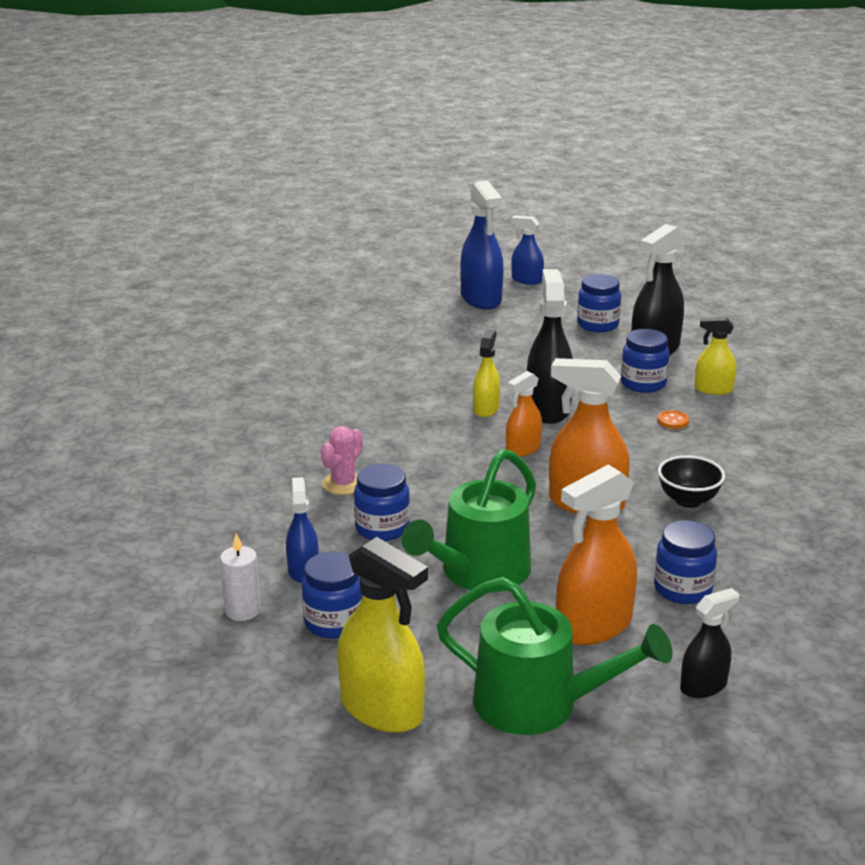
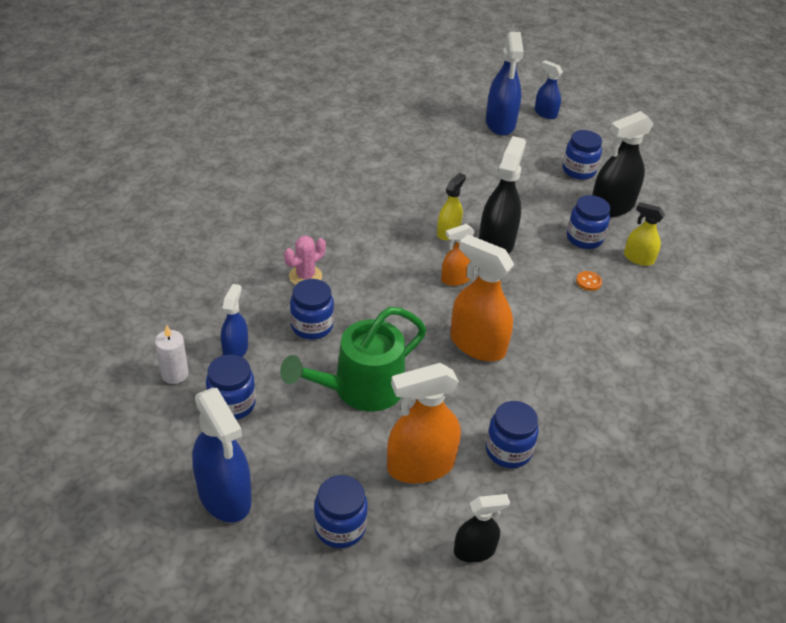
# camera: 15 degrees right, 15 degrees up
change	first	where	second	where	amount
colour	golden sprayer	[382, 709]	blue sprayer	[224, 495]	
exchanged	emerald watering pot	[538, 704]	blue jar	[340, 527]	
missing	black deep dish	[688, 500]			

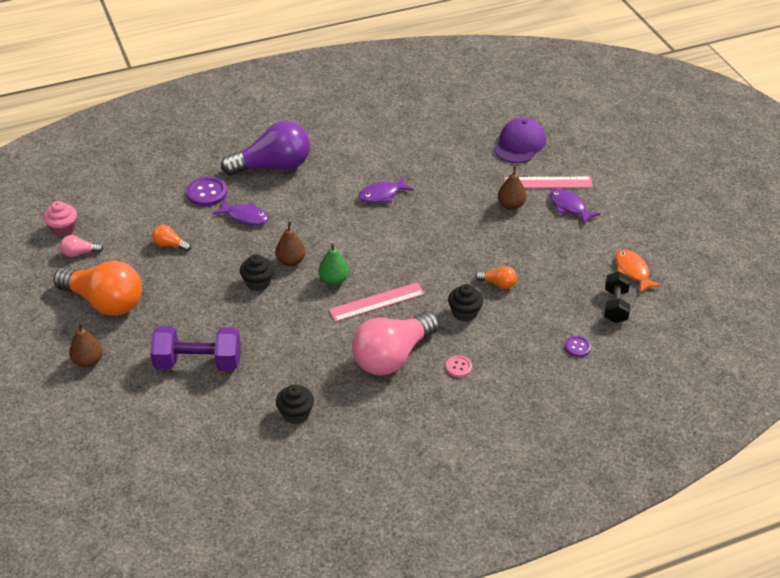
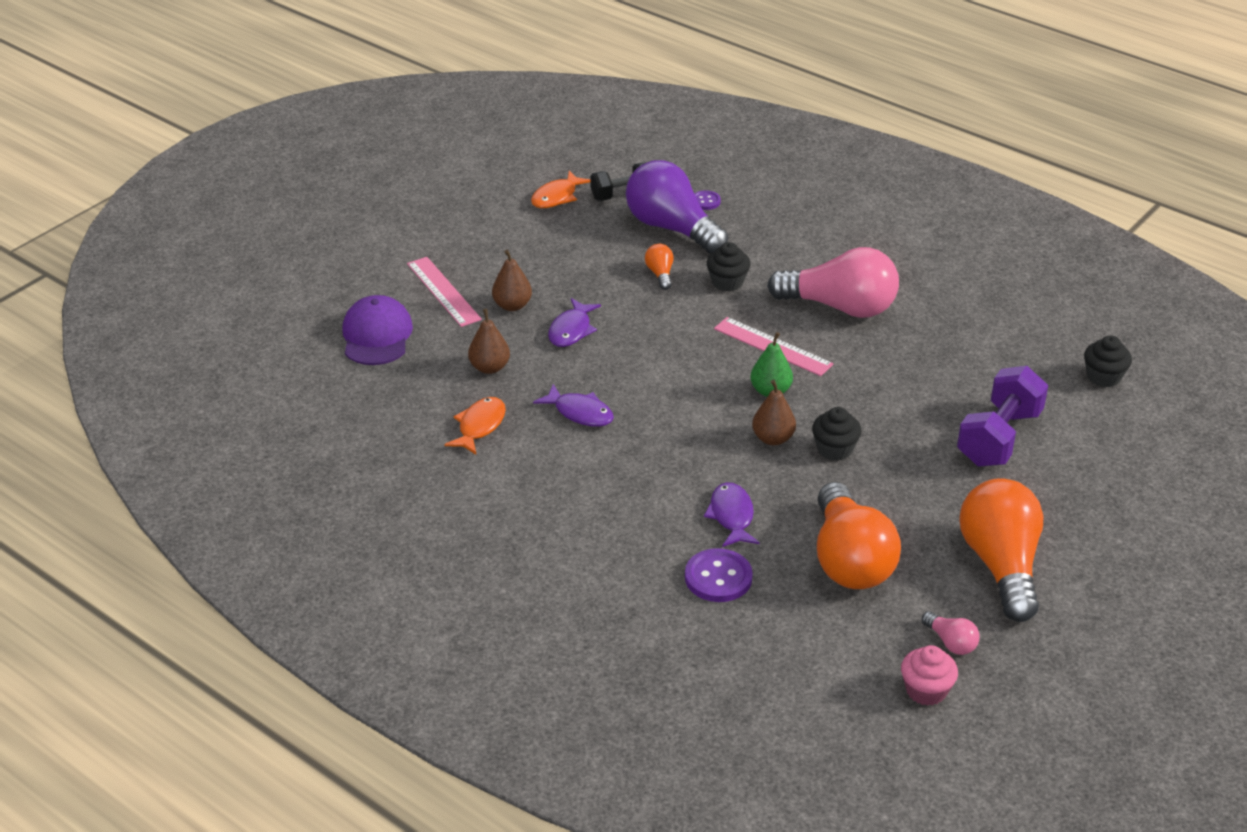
# camera: 120 degrees left, 5 degrees down
change	first	where	second	where	amount
relocated	brown pear	[88, 361]		[489, 367]	
spun	purple dumbbell	[198, 363]		[999, 438]	60 degrees clockwise
size	orange-coloured light bulb	[170, 245]		[849, 560]	x2.36
relocated	purple light bulb	[273, 166]		[671, 228]	
relocated	black muffin	[296, 413]		[1103, 377]	
missing	rose-pink shirt button	[458, 367]			
spun	purple cap	[519, 144]		[377, 335]	90 degrees clockwise
relocated	purple fish	[569, 207]		[571, 330]	
appeared			orange-coloured fish	[479, 426]	

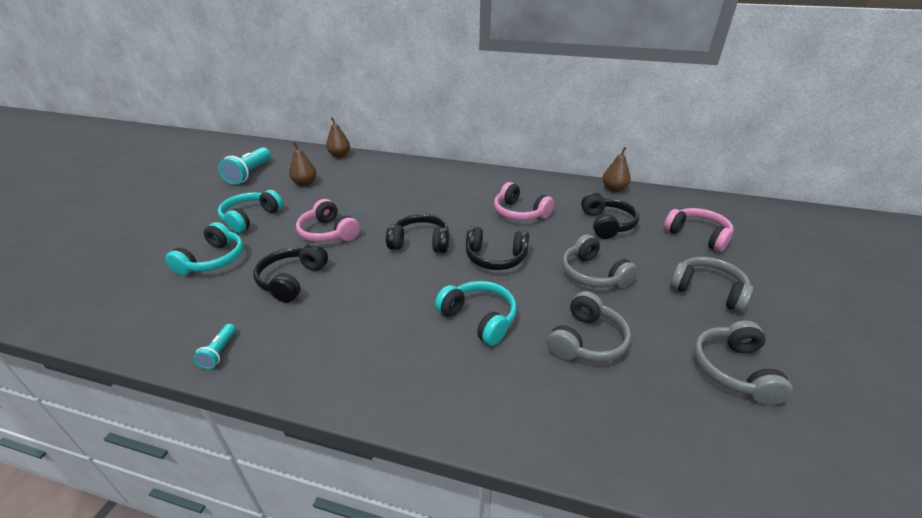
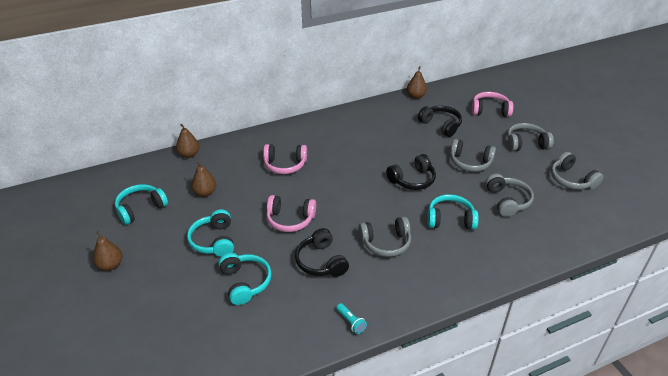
# camera: 40 degrees left, 5 degrees up
change	first	where	second	where	amount
exchanged	turquoise pocket torch	[249, 174]	turquoise over-ear headphones	[140, 208]	
missing	black over-ear headphones	[420, 242]			
relocated	rose-pink over-ear headphones	[519, 213]		[285, 165]	
appeared			brown pear	[110, 265]	
appeared			gray over-ear headphones	[386, 243]	

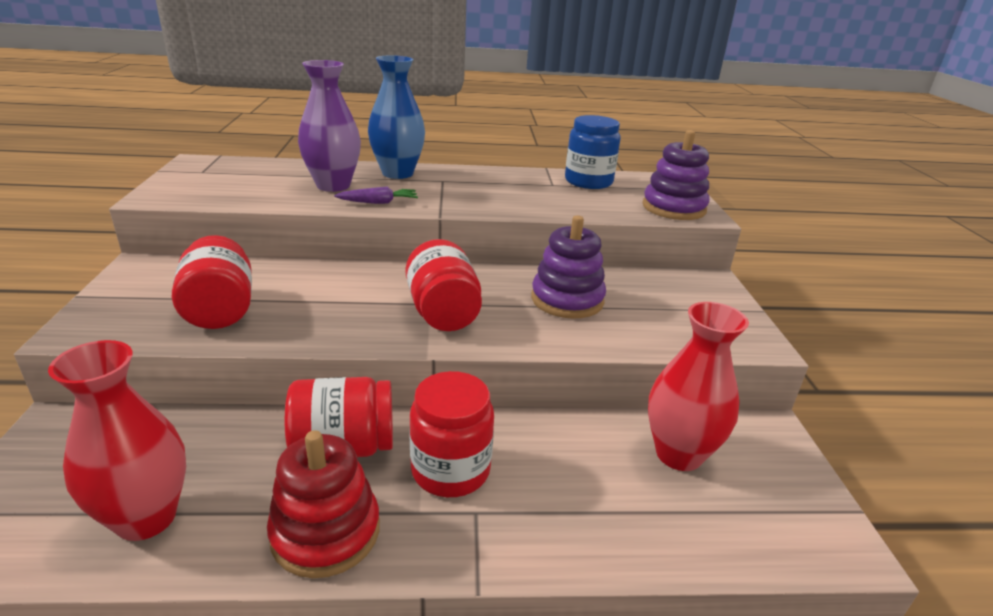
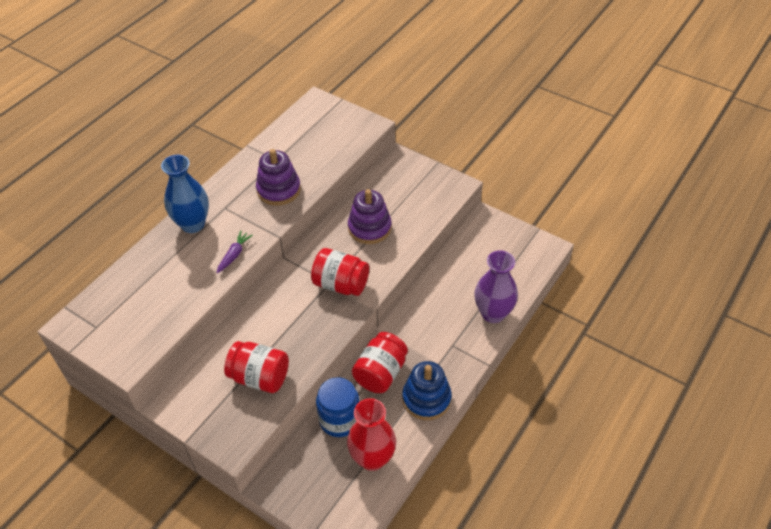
# camera: 50 degrees left, 20 degrees up
change	first	where	second	where	amount
colour	scarlet ring stacker	[326, 532]	blue ring stacker	[426, 399]	
relocated	purple flower vase	[333, 185]		[493, 313]	
missing	scarlet jar	[450, 470]			
relocated	blue jar	[588, 182]		[340, 419]	
relocated	purple ring stacker	[674, 208]		[278, 190]	
missing	scarlet flower vase	[678, 454]			

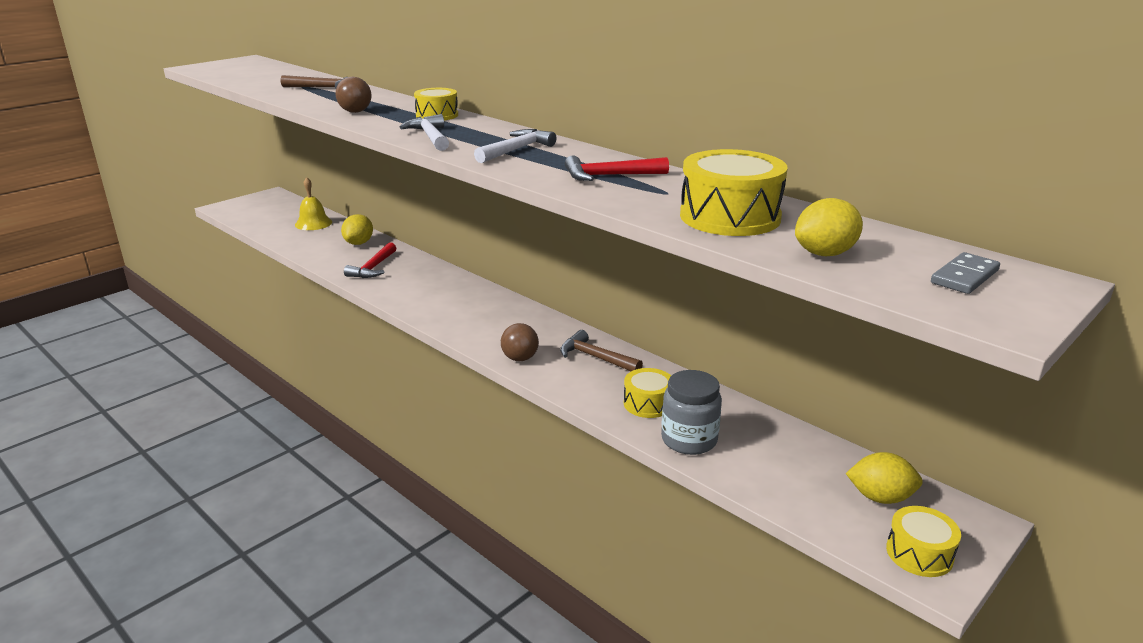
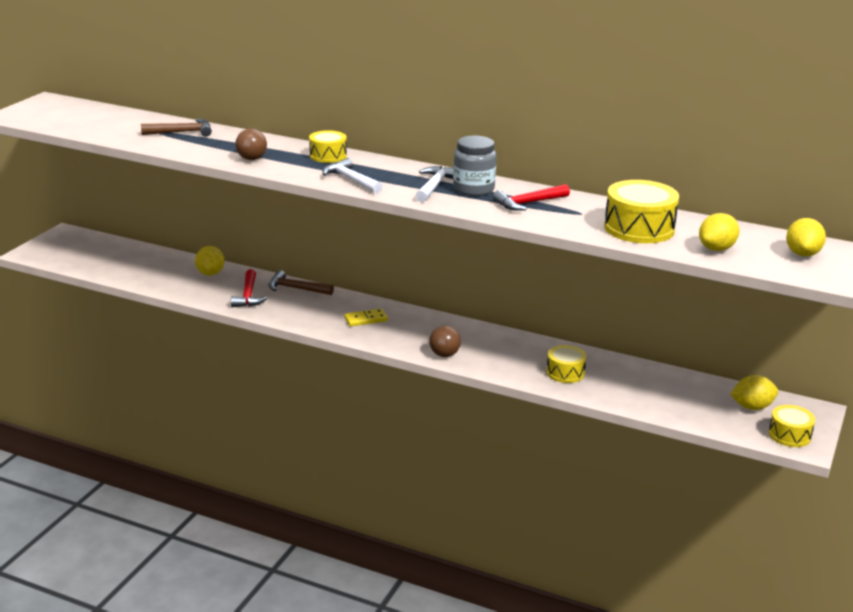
# camera: 20 degrees left, 0 degrees up
change	first	where	second	where	amount
missing	golden hand bell	[313, 223]			
relocated	brown carpenter's hammer	[596, 358]		[296, 289]	
relocated	gray jar	[689, 440]		[473, 189]	
exchanged	gray domino	[964, 277]	golden citrus fruit	[802, 254]	
appeared			golden domino	[366, 319]	

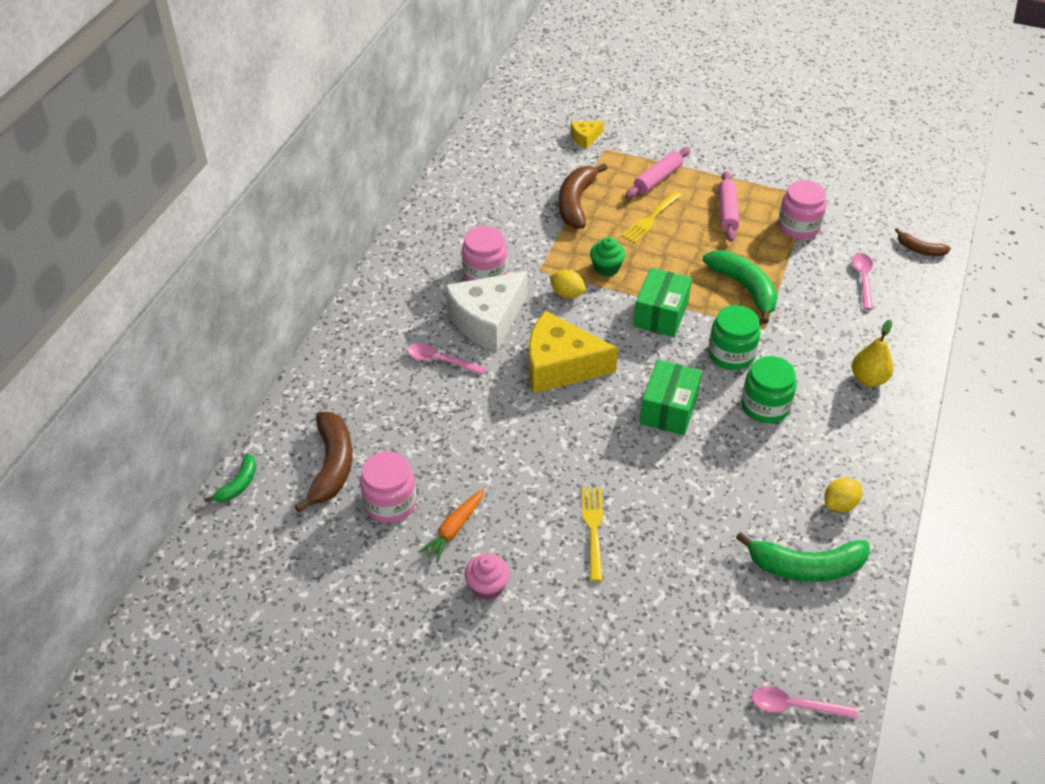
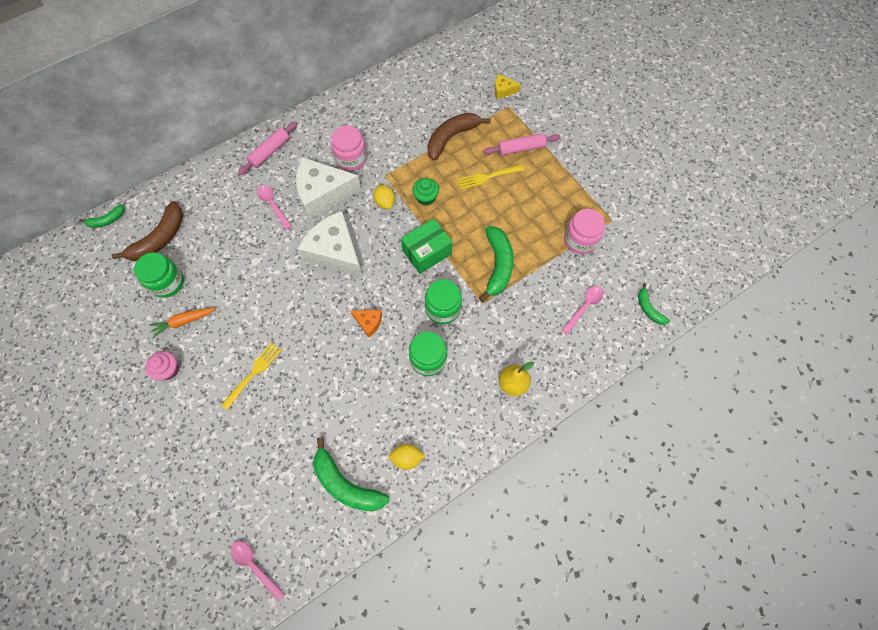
# camera: 35 degrees right, 20 degrees up
change	first	where	second	where	amount
colour	rose-pink jar	[390, 503]	emerald jar	[167, 282]	
colour	golden piece of cheese	[560, 365]	snow-white piece of cheese	[335, 251]	
exchanged	emerald box	[668, 409]	orange-coloured piece of cheese	[368, 322]	
relocated	rose-pink pastry roller	[727, 212]		[270, 152]	
colour	brown banana	[919, 249]	emerald banana	[648, 308]	

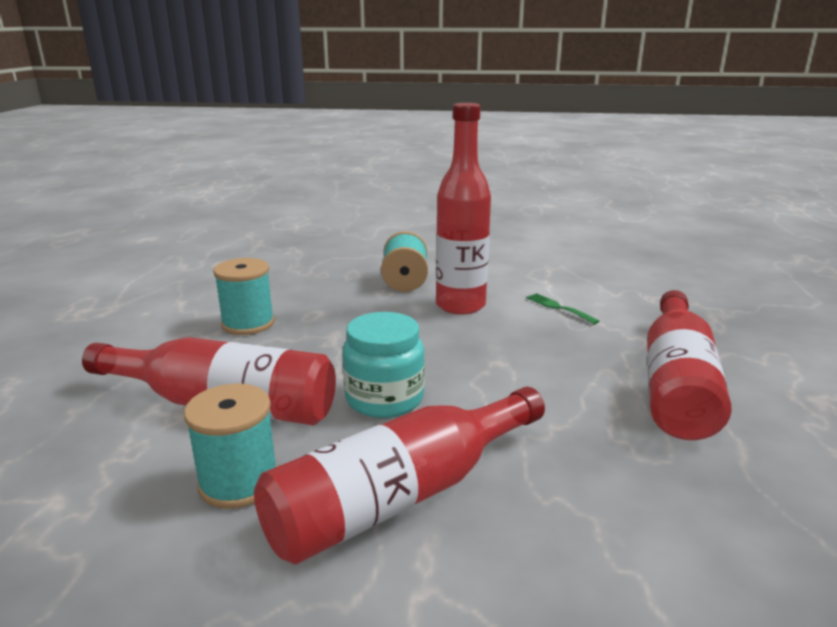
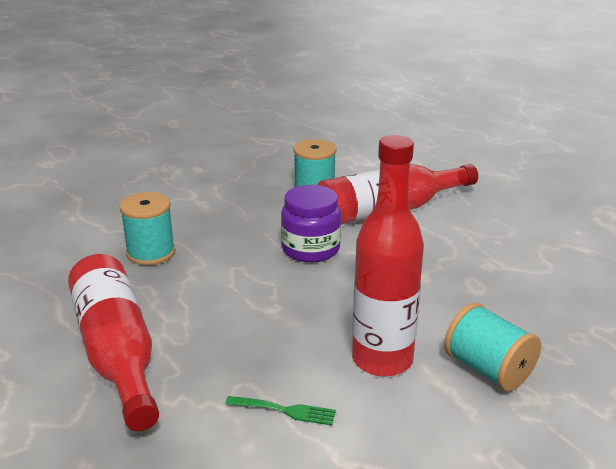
# camera: 140 degrees right, 5 degrees up
change	first	where	second	where	amount
relocated	turquoise bobbin	[248, 323]		[151, 253]	
missing	scarlet drink bottle	[401, 496]			
colour	turquoise jar	[384, 399]	purple jar	[311, 249]	

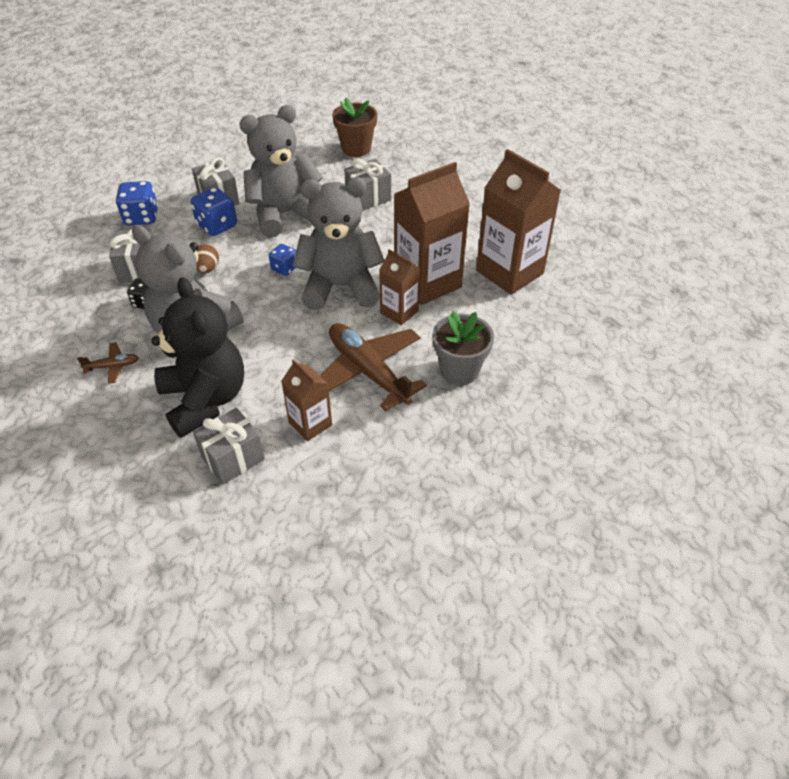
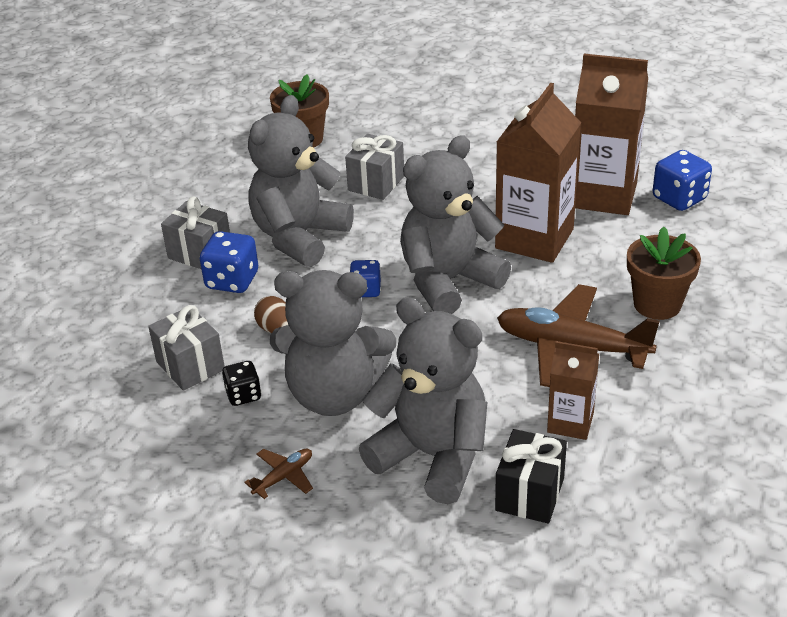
# camera: 30 degrees left, 10 degrees down
change	first	where	second	where	amount
relocated	blue dice	[141, 217]		[679, 198]	
colour	black stuffed bear	[205, 399]	gray stuffed bear	[432, 456]	
colour	gray wrapped gift	[233, 458]	black wrapped gift	[529, 494]	
missing	brown juice carton	[399, 312]			
colour	gray flower pot	[459, 370]	brown flower pot	[657, 304]	

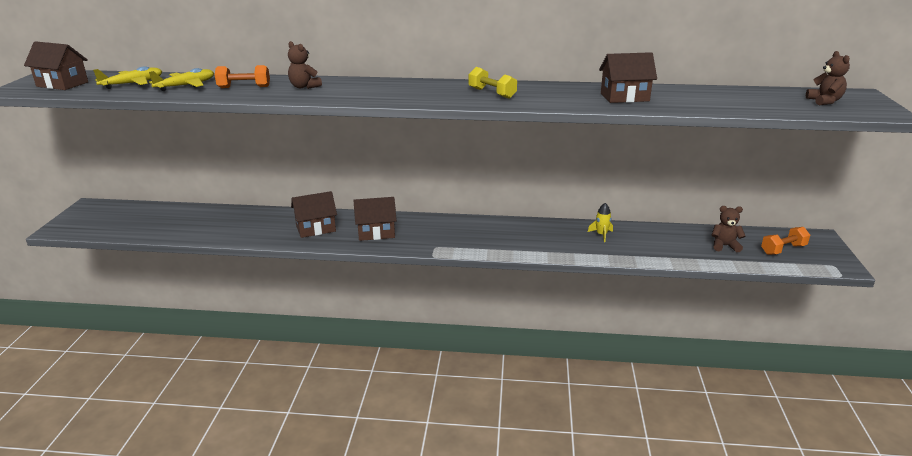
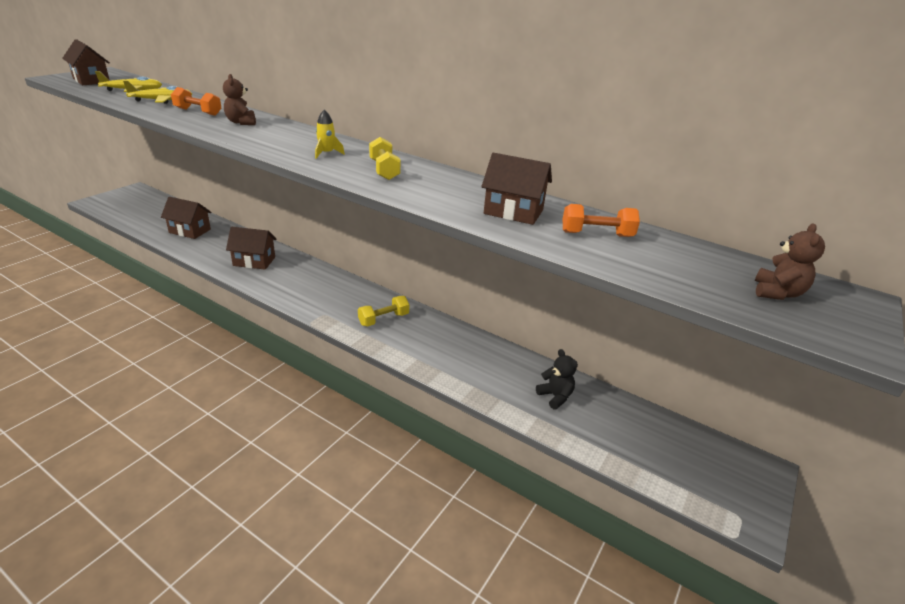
# camera: 25 degrees right, 5 degrees up
change	first	where	second	where	amount
relocated	brown cottage	[376, 233]		[190, 231]	
relocated	golden toy rocket	[601, 235]		[326, 153]	
missing	brown stuffed bear	[724, 246]			
relocated	orange-coloured dumbbell	[783, 249]		[597, 234]	
appeared			golden dumbbell	[383, 319]	
appeared			black stuffed bear	[555, 396]	

